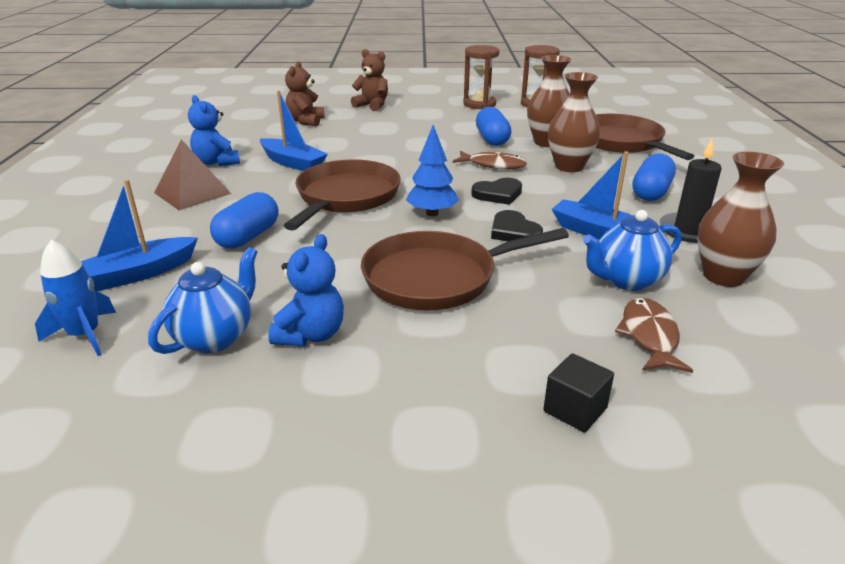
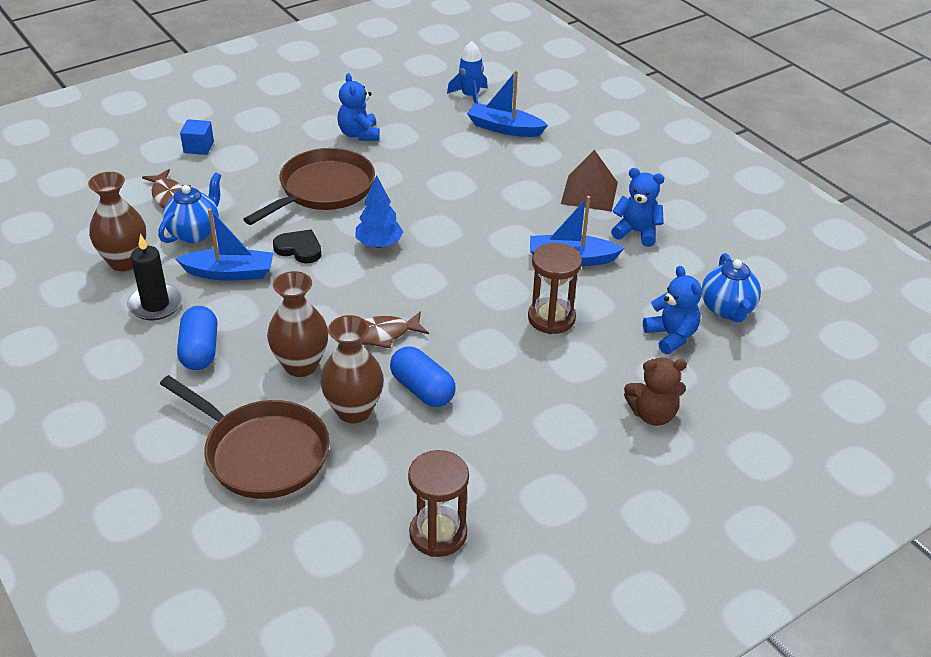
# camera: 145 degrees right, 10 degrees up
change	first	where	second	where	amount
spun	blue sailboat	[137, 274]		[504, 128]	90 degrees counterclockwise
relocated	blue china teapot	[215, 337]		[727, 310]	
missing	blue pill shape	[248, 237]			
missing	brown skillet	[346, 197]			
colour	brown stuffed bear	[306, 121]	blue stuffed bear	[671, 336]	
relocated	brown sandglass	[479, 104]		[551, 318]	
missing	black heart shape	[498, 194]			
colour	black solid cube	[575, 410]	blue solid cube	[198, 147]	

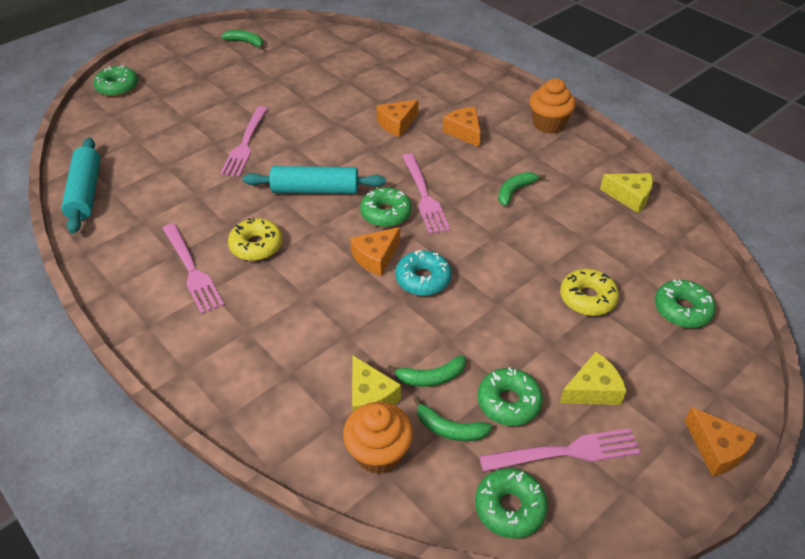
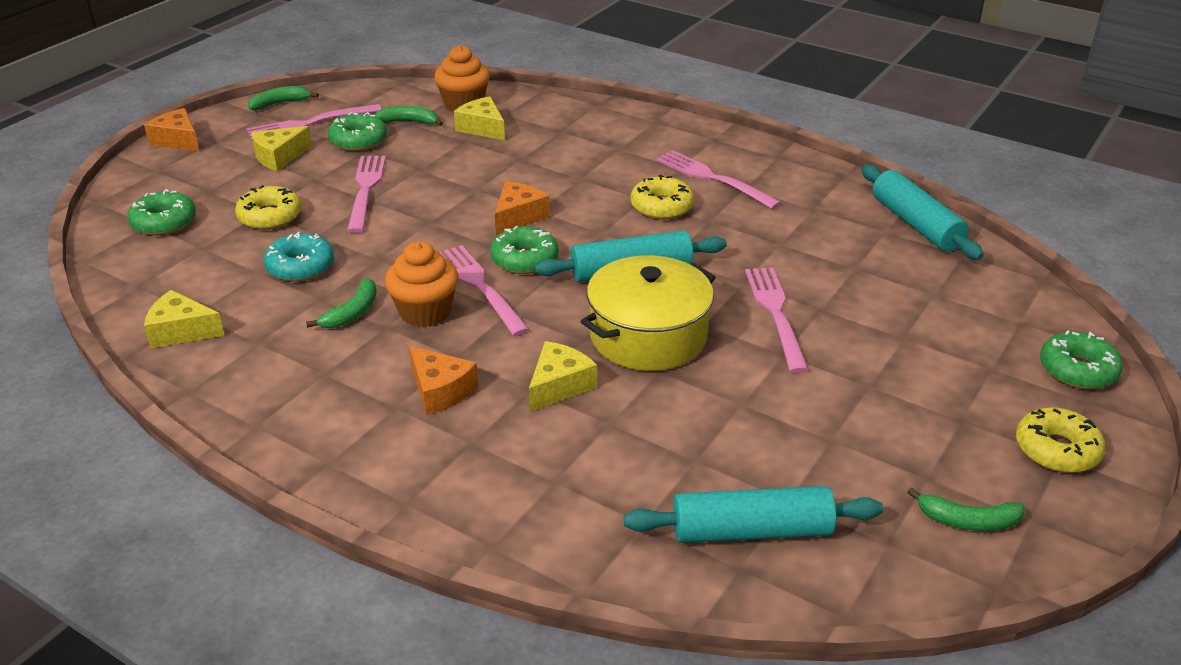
# camera: 165 degrees right, 10 degrees down
change	first	where	second	where	amount
colour	orange-coloured piece of cheese	[397, 124]	golden piece of cheese	[559, 386]	
relocated	emerald banana	[431, 377]		[280, 103]	
relocated	turquoise donut	[423, 279]		[300, 267]	
missing	emerald donut	[509, 507]			
relocated	orange-coloured muffin	[548, 124]		[425, 312]	
appeared			rose-pink fork	[365, 189]	
appeared			golden pot	[648, 336]	
appeared			turquoise pastry roller	[751, 531]	
appeared			golden donut	[1056, 450]	

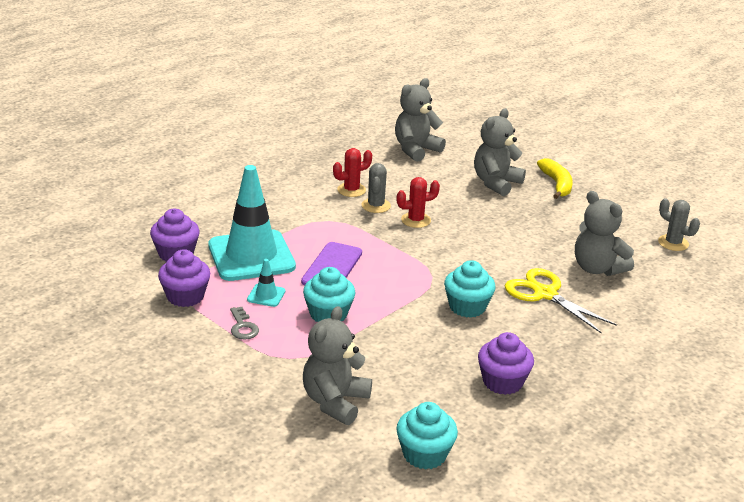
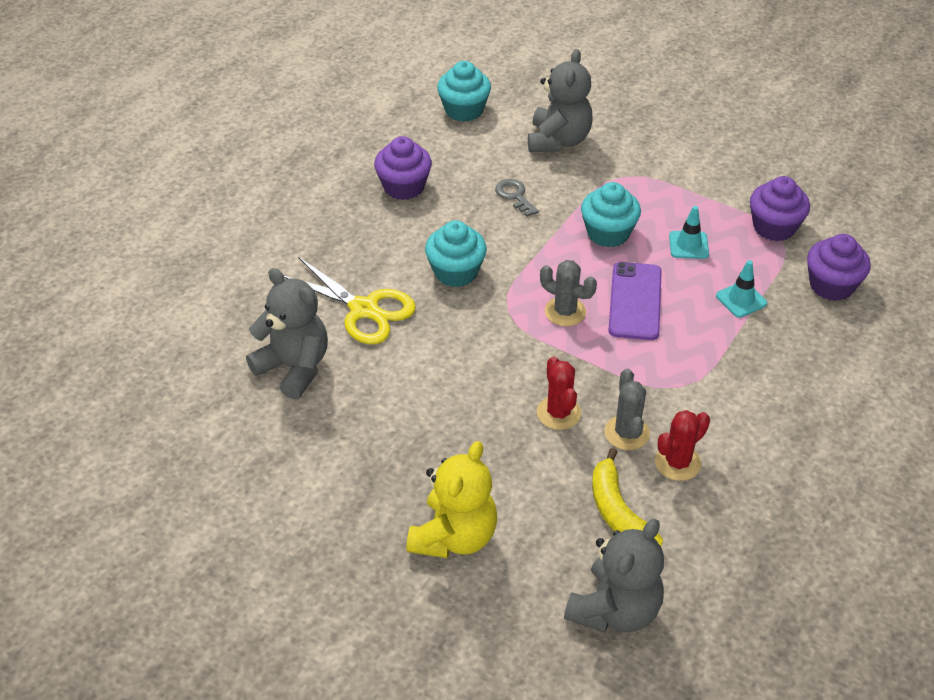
# camera: 170 degrees right, 15 degrees up
change	first	where	second	where	amount
size	turquoise traffic cone	[251, 256]		[741, 300]	x0.40
relocated	gray latchkey	[243, 327]		[514, 196]	
spun	scarlet saguaro cactus	[416, 220]		[558, 413]	75 degrees counterclockwise
colour	gray stuffed bear	[496, 183]	golden stuffed bear	[454, 536]	
relocated	golden banana	[556, 184]		[618, 511]	
relocated	gray saguaro cactus	[673, 243]		[565, 312]	

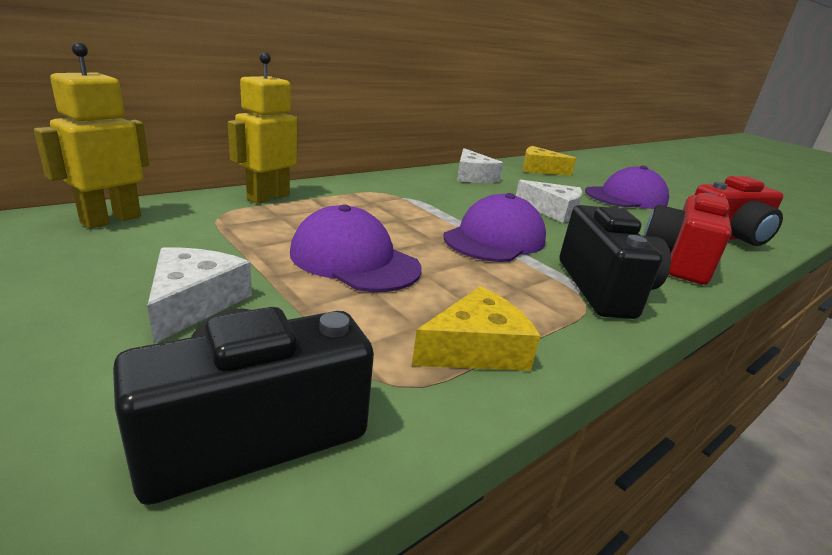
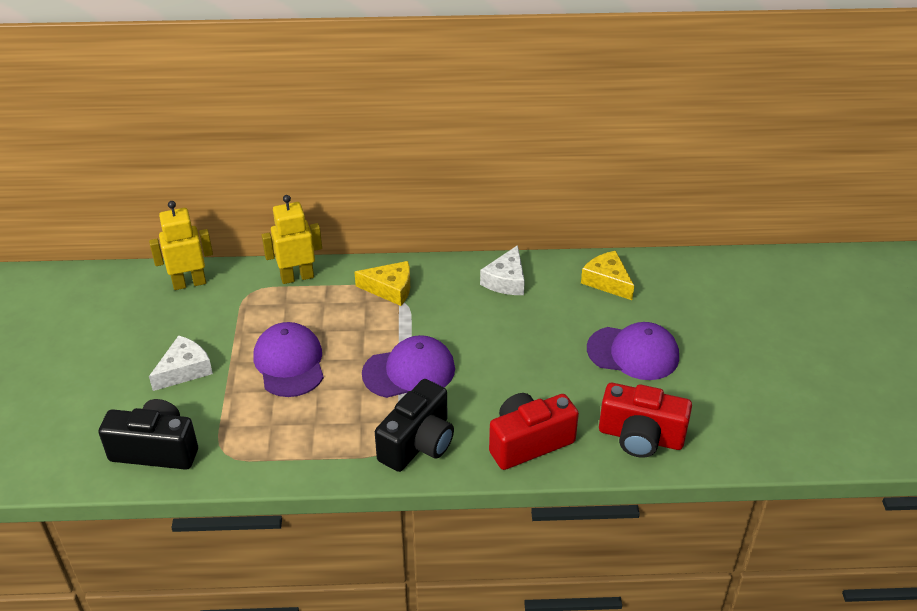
# camera: 40 degrees right, 15 degrees up
change	first	where	second	where	amount
relocated	golden piece of cheese	[476, 348]		[390, 289]	
missing	snow-white piece of cheese	[552, 211]			

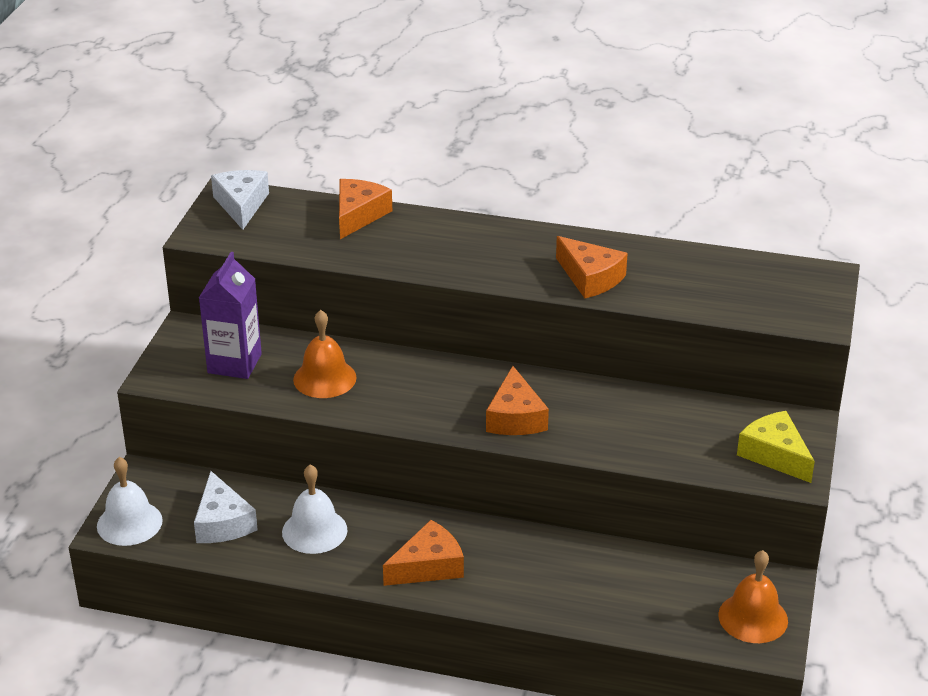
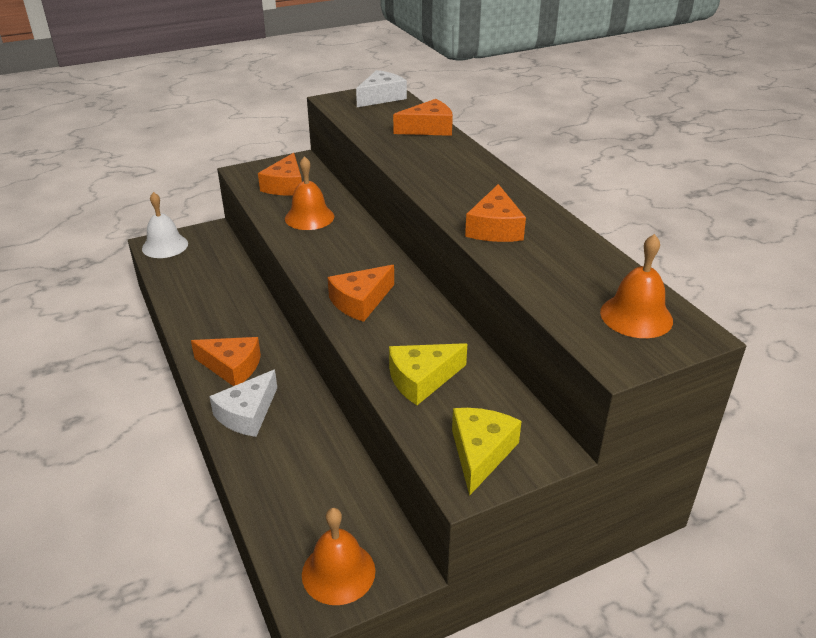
# camera: 50 degrees right, 0 degrees up
change	first	where	second	where	amount
relocated	snow-white piece of cheese	[223, 522]		[247, 414]	
exchanged	purple juice carton	[234, 363]	orange-coloured piece of cheese	[286, 186]	
missing	snow-white hand bell	[314, 531]			
appeared			golden piece of cheese	[422, 379]	
appeared			orange-coloured hand bell	[636, 316]	

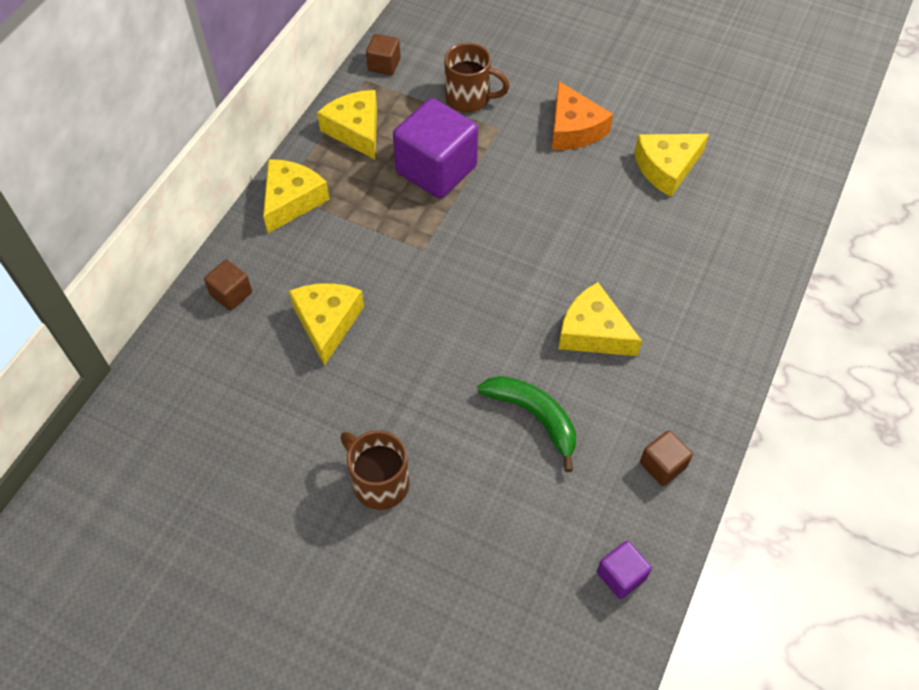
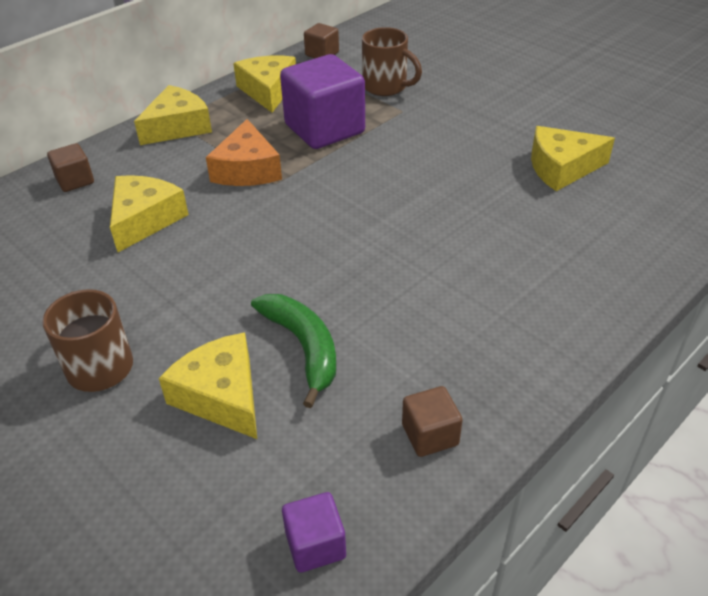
# camera: 20 degrees right, 15 degrees down
change	first	where	second	where	amount
relocated	orange-coloured piece of cheese	[573, 129]		[247, 169]	
relocated	golden piece of cheese	[593, 332]		[221, 396]	

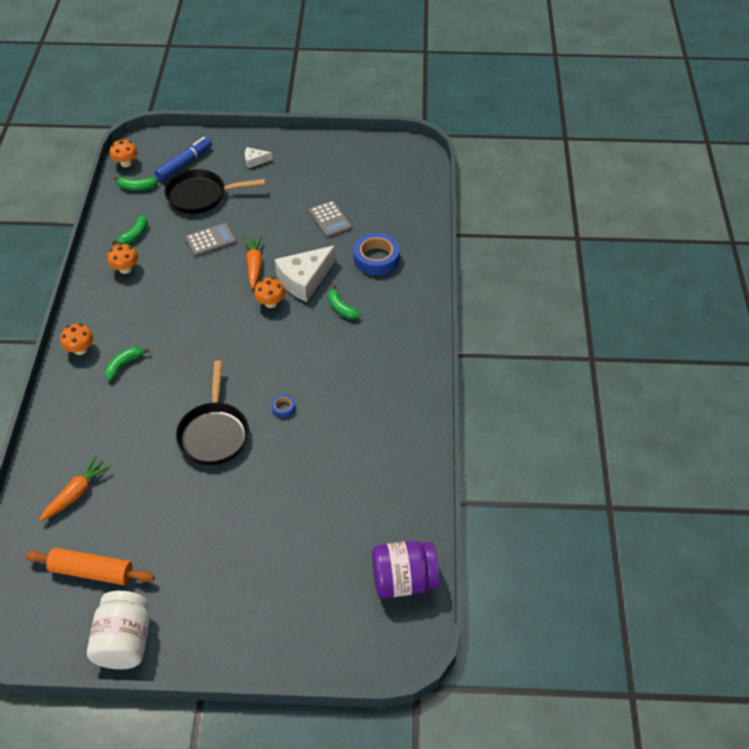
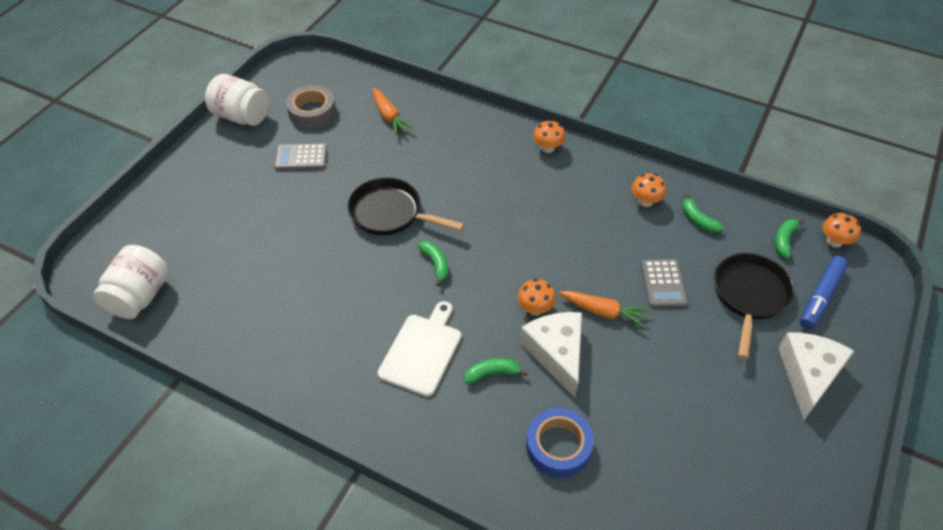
# camera: 115 degrees right, 0 degrees up
change	first	where	second	where	amount
exchanged	orange-coloured pastry roller	[92, 571]	gray roll of tape	[312, 111]	
relocated	emerald banana	[124, 365]		[435, 264]	
spun	blue marker pen	[184, 163]		[820, 297]	60 degrees clockwise
size	snow-white piece of cheese	[255, 161]		[808, 374]	x2.09
missing	blue roll of tape	[283, 408]			
relocated	gray adding machine	[330, 219]		[301, 157]	
colour	purple jar	[404, 580]	snow-white jar	[140, 296]	
appeared			snow-white bread board	[422, 351]	

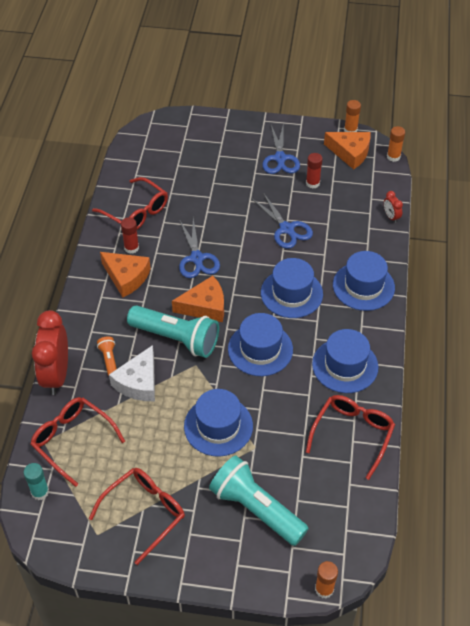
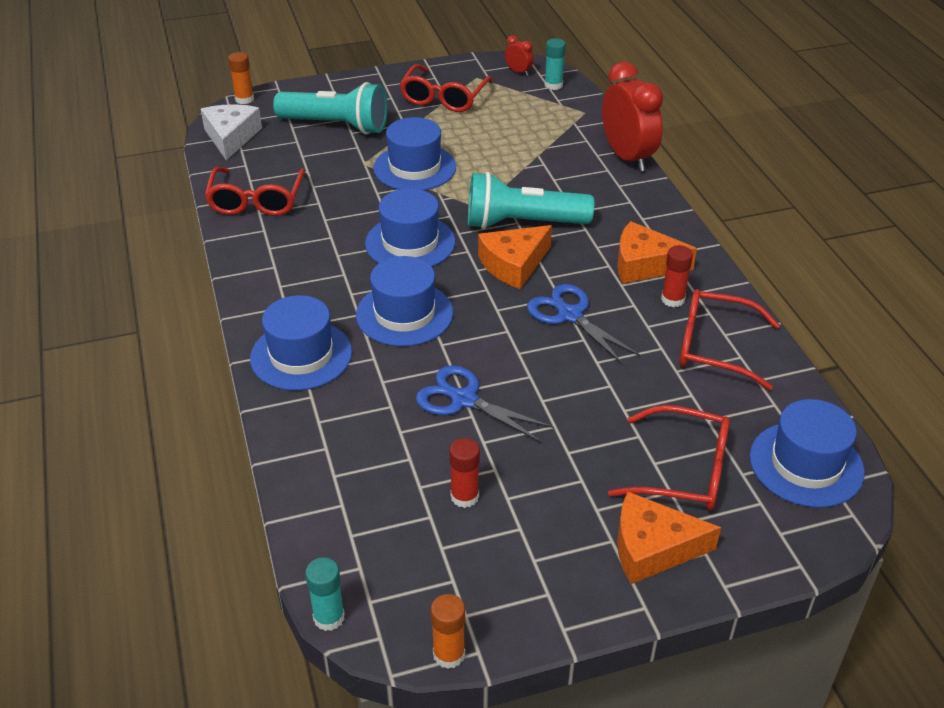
# camera: 155 degrees right, 10 degrees down
change	first	where	second	where	amount
relocated	scarlet glasses	[73, 440]		[683, 471]	
missing	orange-coloured pocket torch	[109, 360]			
relocated	snow-white piece of cheese	[138, 382]		[231, 137]	
missing	blue pair of scissors	[280, 158]			
relocated	blue top hat	[345, 365]		[806, 464]	
relocated	orange-coloured piece of cheese	[350, 153]		[652, 548]	
relocated	scarlet alarm clock	[391, 217]		[518, 72]	
colour	orange-coloured glue stick	[393, 156]	turquoise glue stick	[329, 617]	

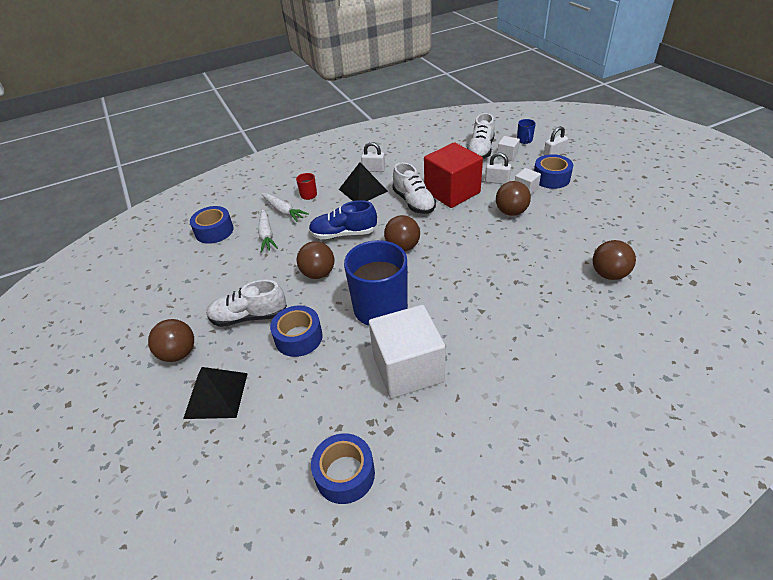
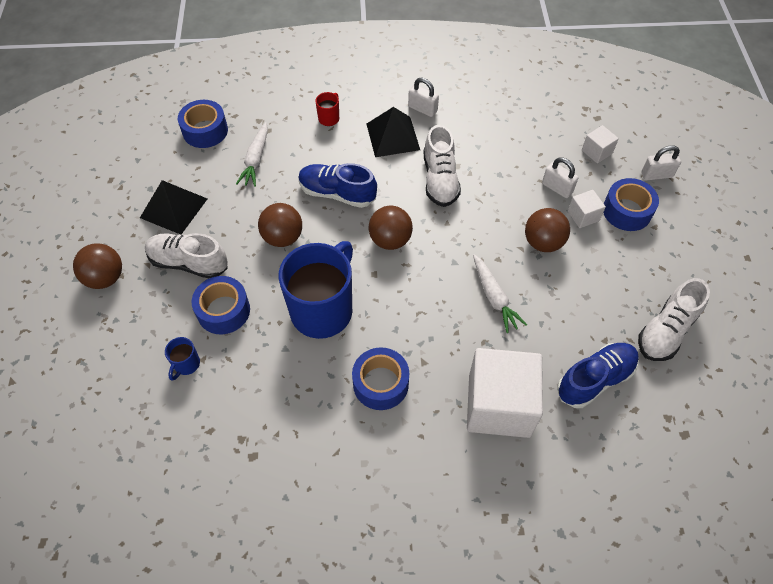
# camera: 20 degrees right, 15 degrees up
change	first	where	second	where	amount
relocated	black pyramid shape	[216, 395]		[173, 208]	
relocated	snow-white toy carrot	[283, 211]		[494, 297]	
relocated	blue roll of tape	[345, 474]		[380, 383]	
relocated	snow-white solid cube	[408, 369]		[499, 405]	
missing	scarlet solid cube	[452, 192]			
relocated	snow-white shoe	[480, 150]		[666, 331]	
relocated	blue coffee mug	[524, 140]		[186, 364]	
exchanged	brown play ball	[609, 274]	blue shoe	[595, 380]	

